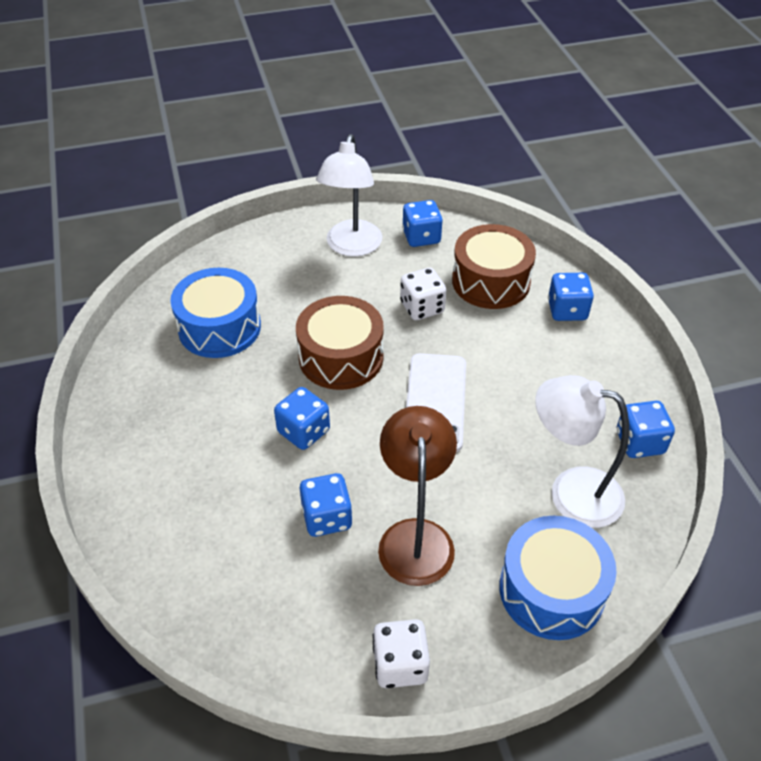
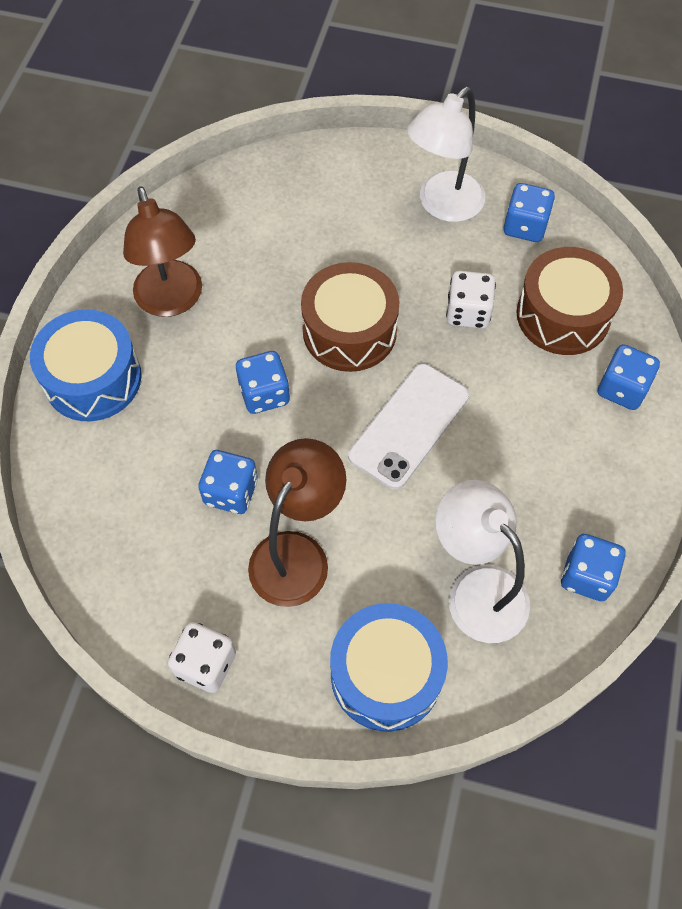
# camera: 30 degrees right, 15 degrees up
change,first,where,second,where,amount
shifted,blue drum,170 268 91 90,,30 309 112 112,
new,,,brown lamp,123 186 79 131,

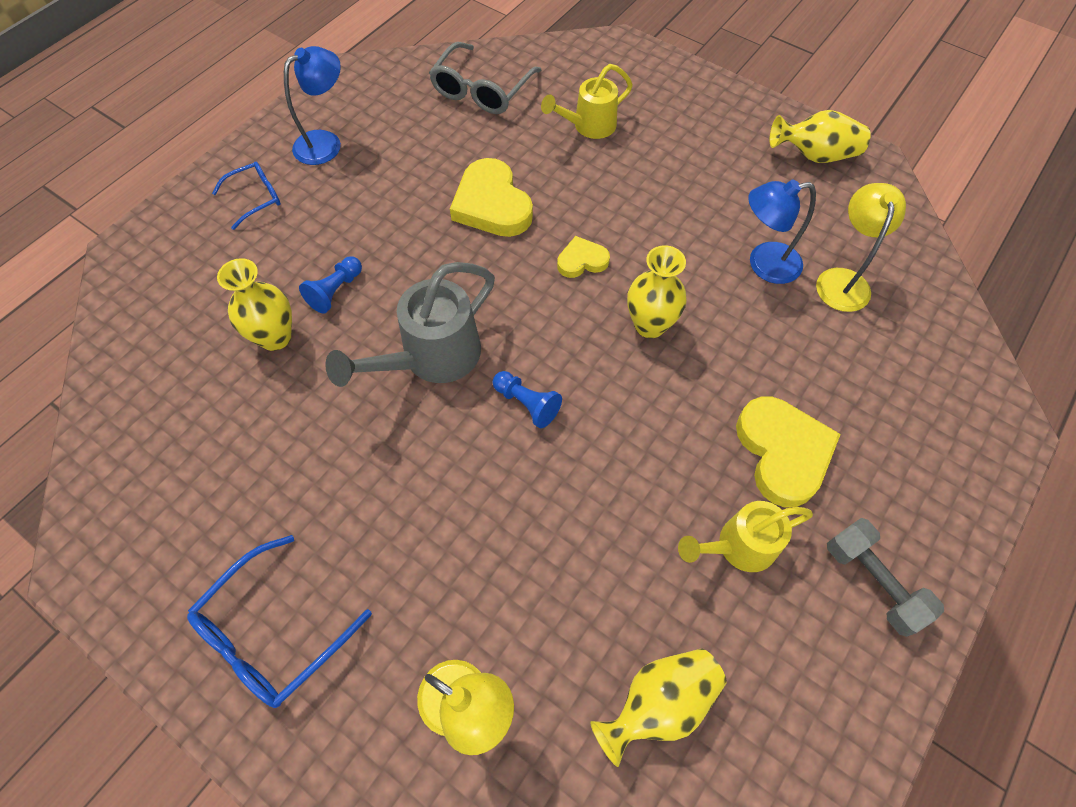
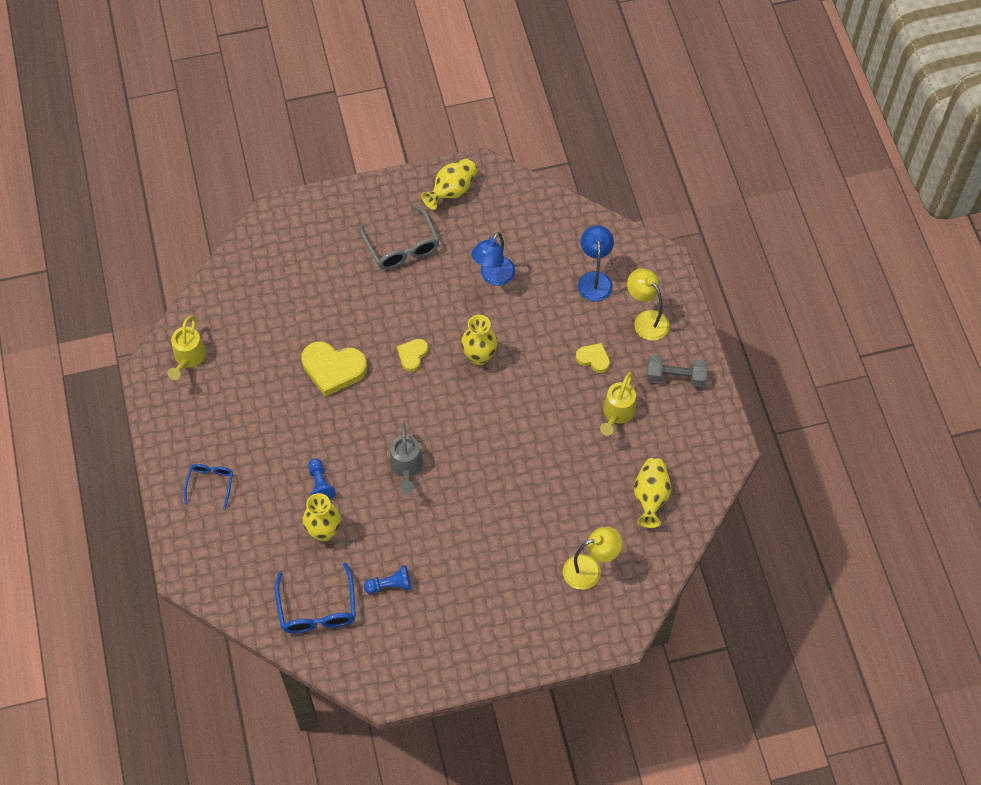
# camera: 50 degrees left, 0 degrees up
change,first,where,second,where,amount
shifted,blue glasses,187 535 185 173,,275 562 81 71,
shifted,blue lamp,284 46 57 119,,578 225 36 76,
scaled,grey watering can,325 262 170 125,,390 423 33 70,x0.66
shifted,grey glasses,429 42 112 72,,359 205 80 65,
shifted,blue pawn,493 371 69 57,,364 565 47 29,
shifted,yellow watering can,541 64 92 75,,168 315 38 65,
scaled,yellow heart,736 396 105 112,,576 343 34 30,x0.54
shifted,yellow lamp,816 183 90 129,,627 268 43 73,

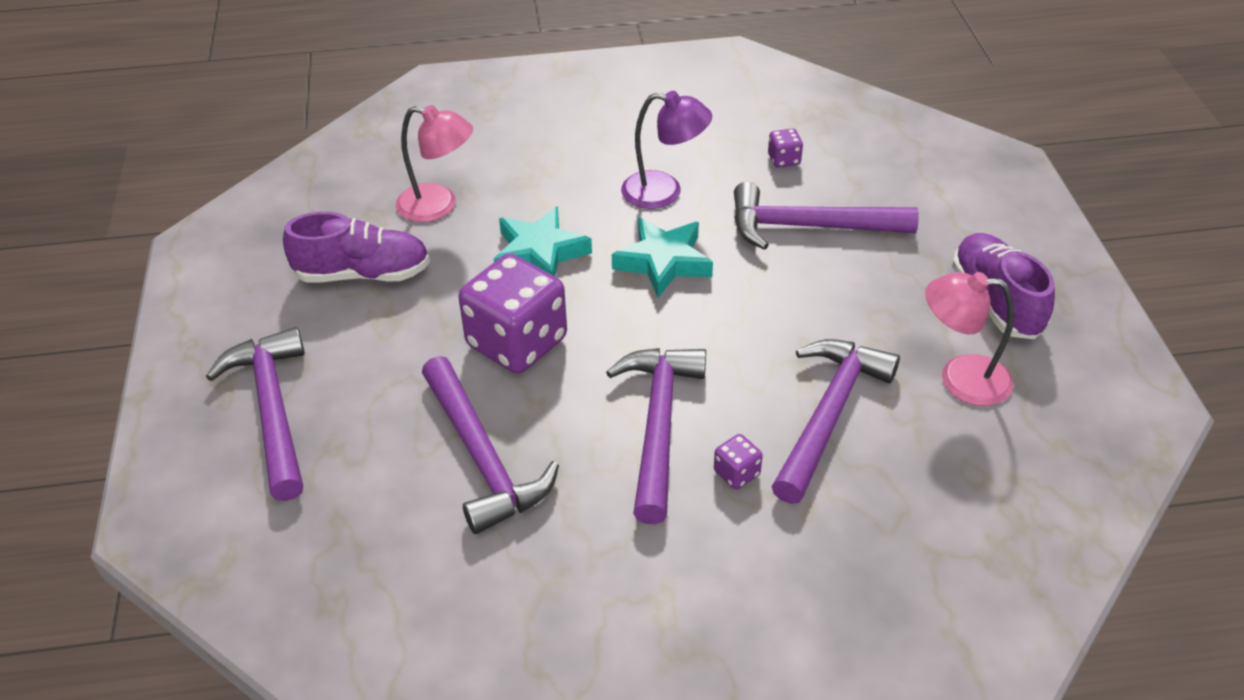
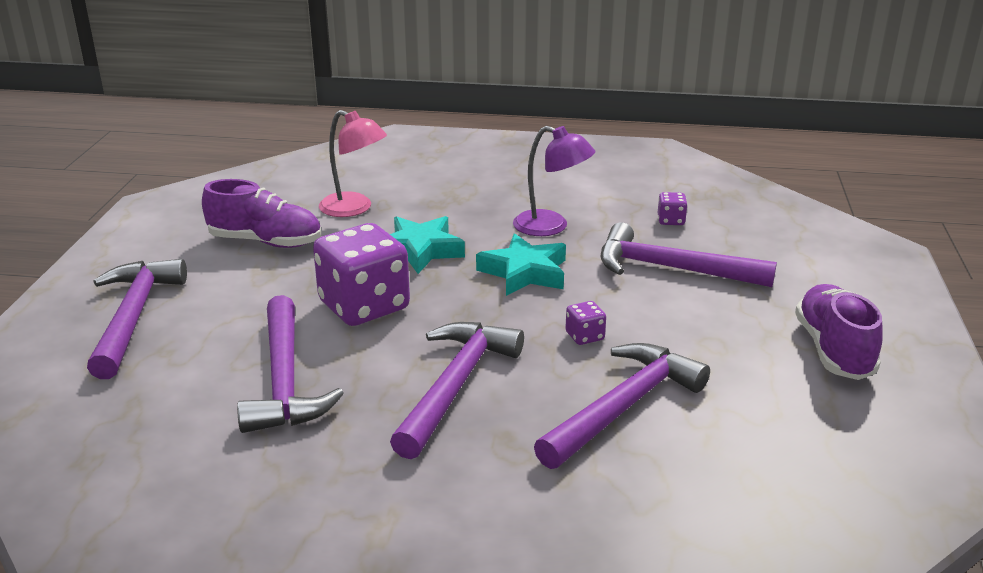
# camera: 15 degrees right, 15 degrees down
change,first,where,second,where,amount
shifted,purple dice,714 434 49 55,,566 301 40 44,
gone,pink lamp,925 272 89 134,,,

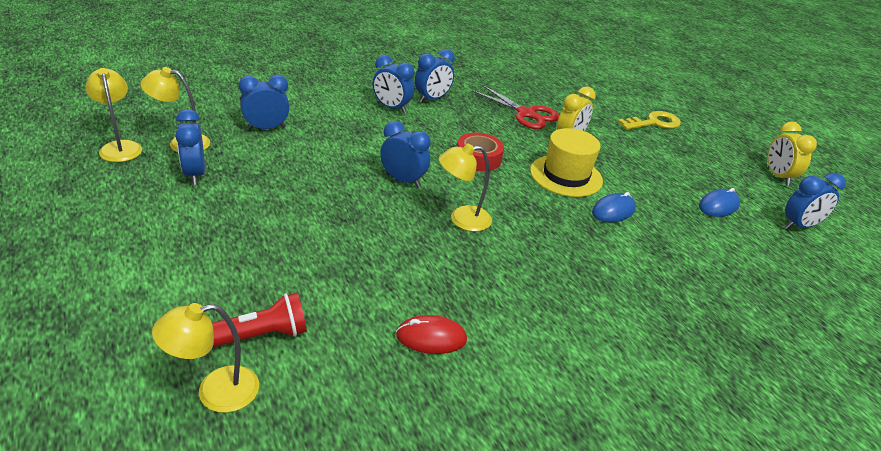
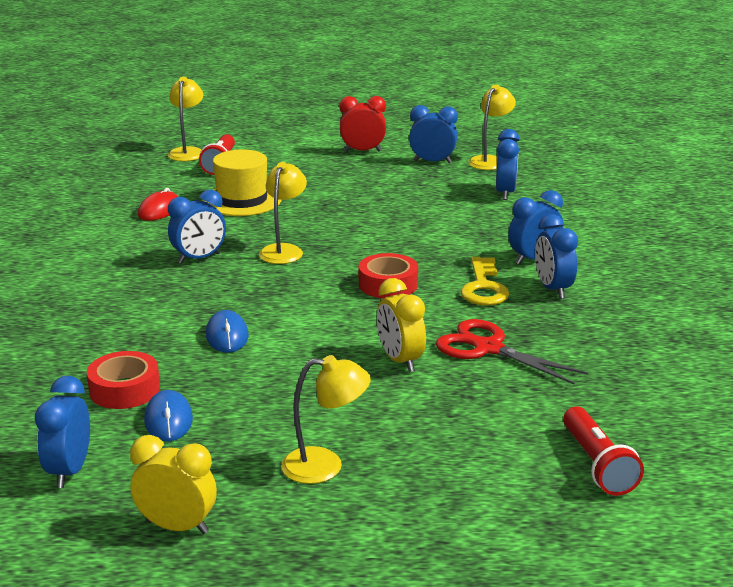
# camera: 120 degrees right, 10 degrees down
change,first,where,second,where,amount
shifted,yellow lamp,85 68 57 94,,281 355 90 129,
shifted,blue clock,380 121 51 67,,168 189 58 75,
rotated,red scissors,472 85 87 44,,436 319 152 66,60 degrees clockwise
shifted,yellow hat,530 128 73 69,,202 149 80 67,
shifted,yellow key,618 111 63 19,,461 257 49 49,
new,,,red tape,87 351 73 58,
new,,,red clock,339 96 47 56,
new,,,red flashlight,563 407 81 89,

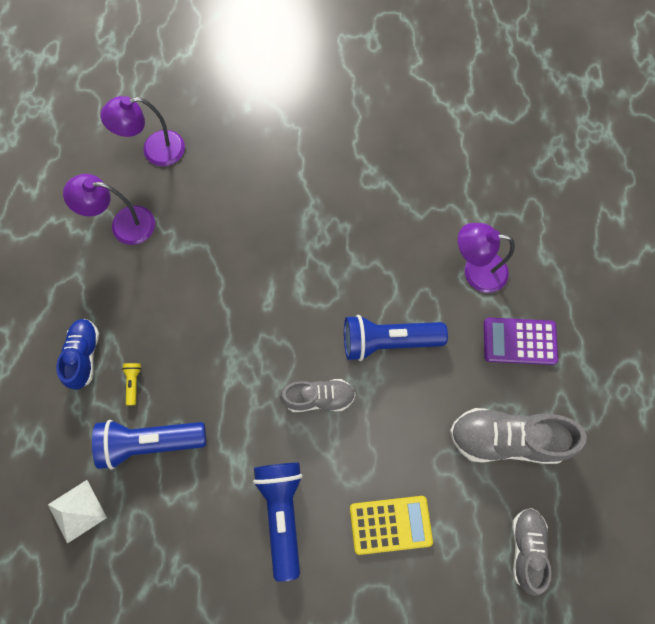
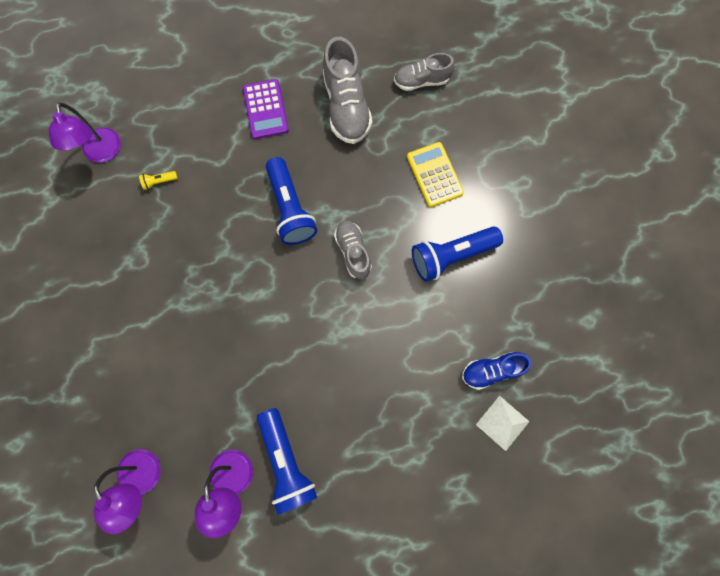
# camera: 105 degrees left, 5 degrees up
change,first,where,second,where,amount
shifted,blue shoe,56 319 43 71,,462 352 70 38,
shifted,blue flashlight,92 420 114 50,,257 408 60 107,
shifted,yellow flashlight,122 363 19 42,,139 171 39 19,
shifted,purple lamp,458 223 57 70,,49 103 72 60,

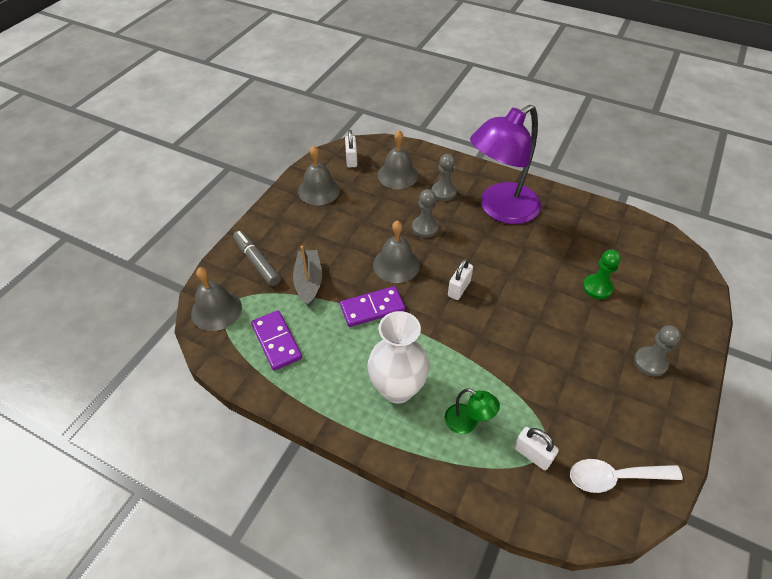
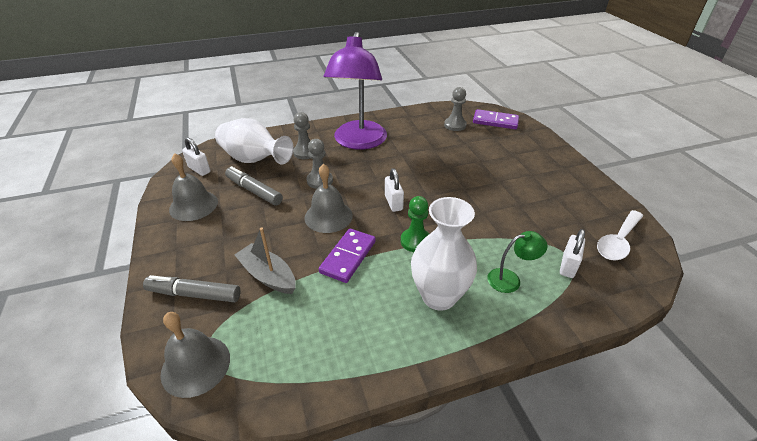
# camera: 45 degrees left, 10 degrees down
change,first,where,second,where,amount
shifted,purple domino,251 310 51 61,,473 109 46 20,
swapped,grey bell,378 130 40 59,white vase,215 118 79 47,
rotated,white padlock,514 427 45 43,,560 229 25 49,60 degrees counterclockwise
shifted,green pawn,583 250 38 49,,401 196 28 56,
shifted,grey pawn,634 325 47 52,,444 87 23 44,
new,,,grey marker,225 166 58 39,

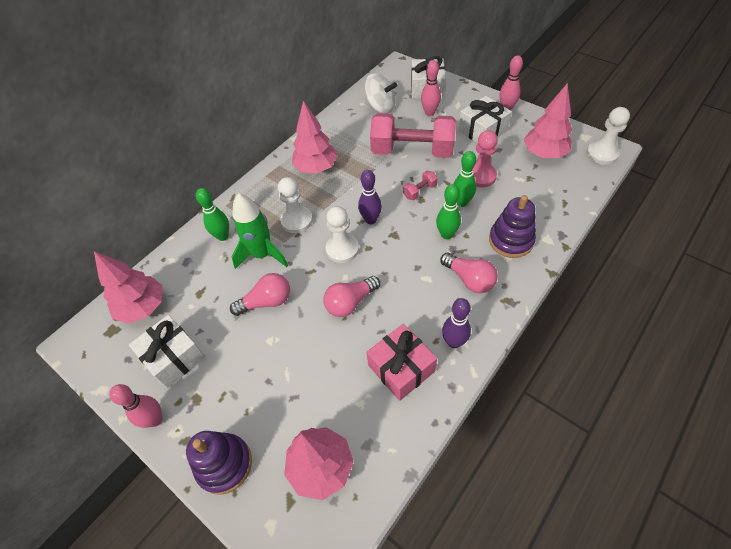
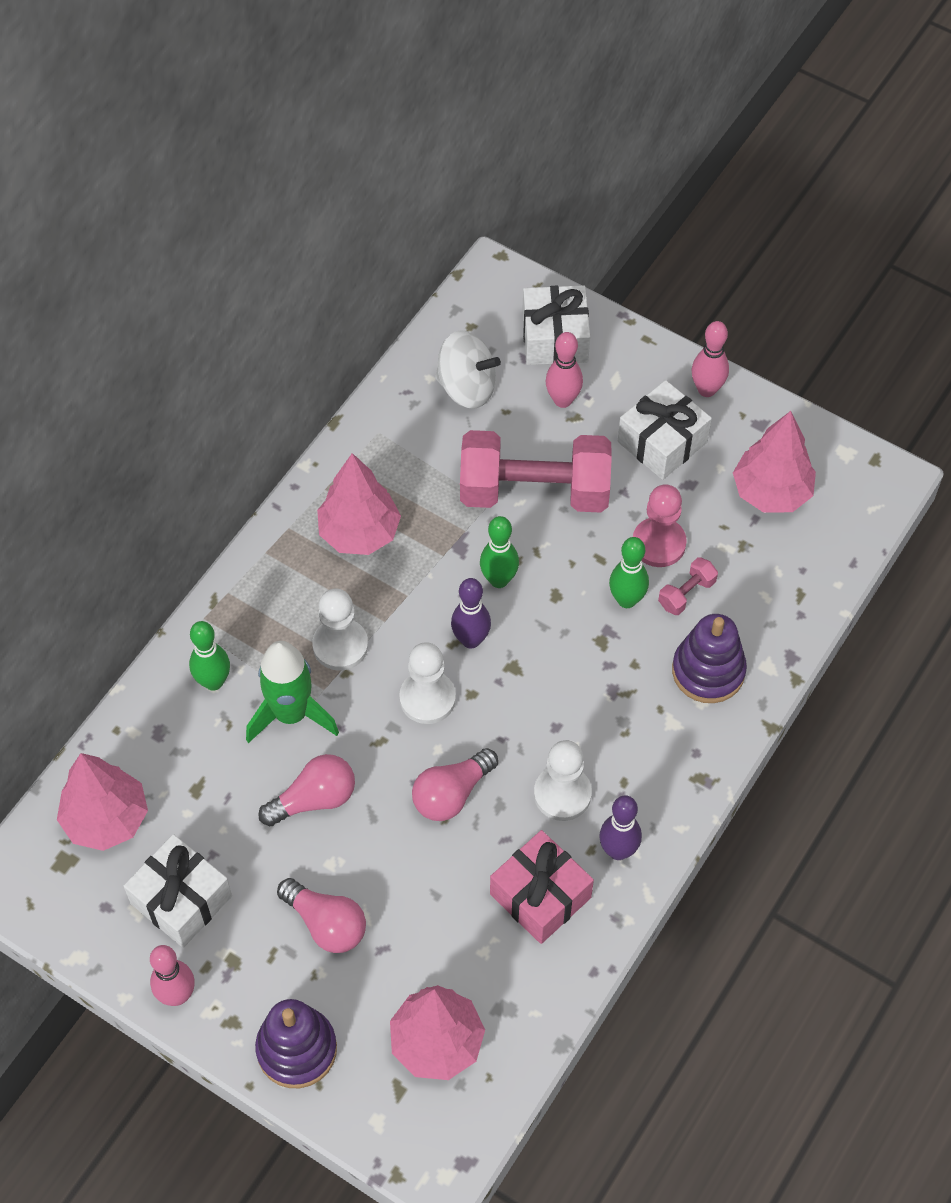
# camera: 10 degrees left, 5 degrees up
change,first,where,second,where,amount
shifted,pink dumbbell,403 171 35 29,,658 557 60 58,
shifted,green bowling pin,436 184 25 55,,480 516 39 72,
shifted,pink light bulb,441 253 57 40,,277 878 89 75,
shifted,white pawn,587 107 43 58,,534 740 58 81,

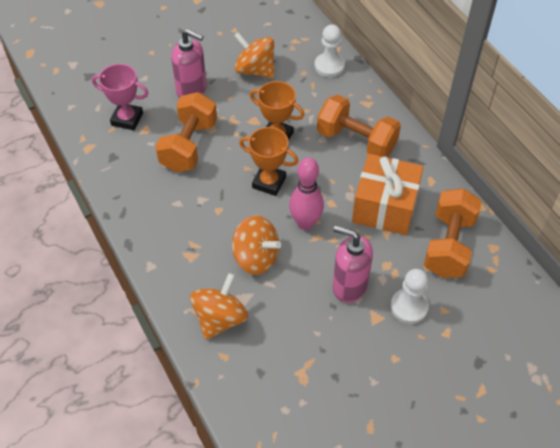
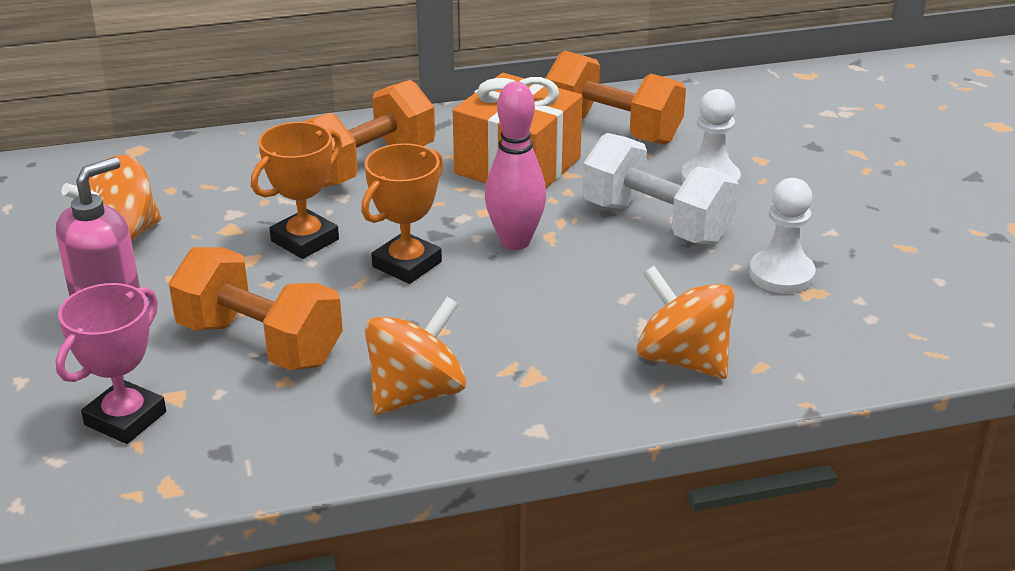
# camera: 75 degrees left, 20 degrees down
change,first,where,second,where,amount
shifted,orange spinning top,232 215 49 60,,365 297 101 118,
shifted,white pawn,315 24 30 53,,749 178 67 116,
swapped,pink soap dispenser,333 226 40 77,white dumbbell,583 133 156 112,

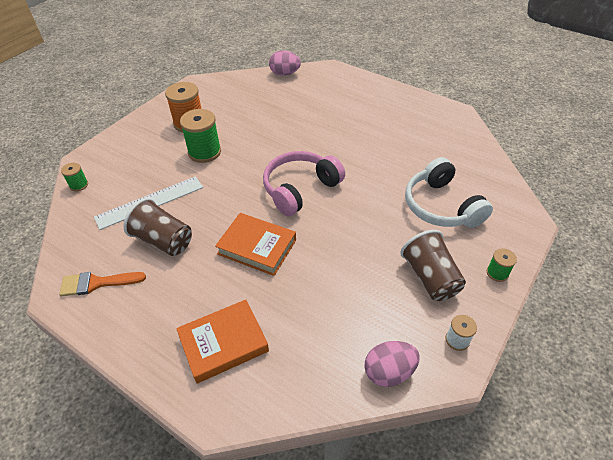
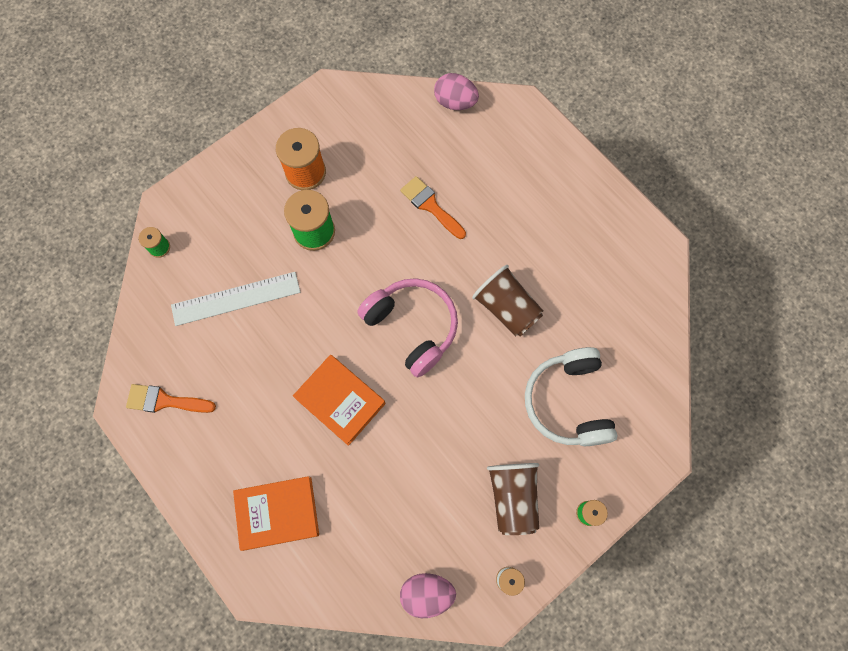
# camera: 15 degrees right, 25 degrees up
change,first,where,second,where,amount
shifted,brown cup,124 198 68 58,,472 265 71 71,
rotated,pink headphones,263 151 82 65,,357 278 101 100,75 degrees clockwise
new,,,orange brush,400 176 66 63,

